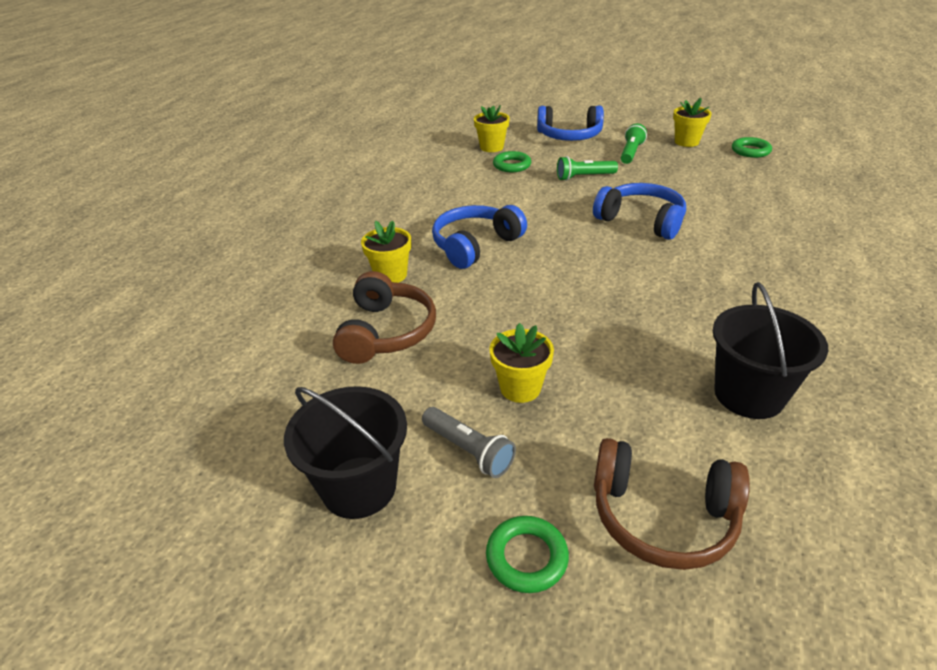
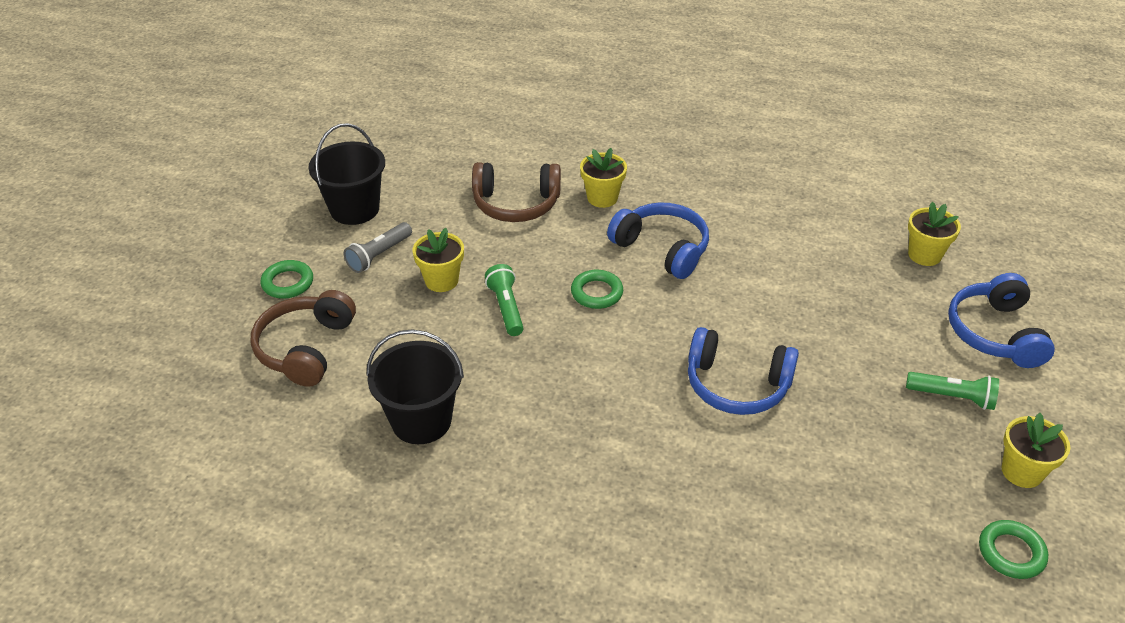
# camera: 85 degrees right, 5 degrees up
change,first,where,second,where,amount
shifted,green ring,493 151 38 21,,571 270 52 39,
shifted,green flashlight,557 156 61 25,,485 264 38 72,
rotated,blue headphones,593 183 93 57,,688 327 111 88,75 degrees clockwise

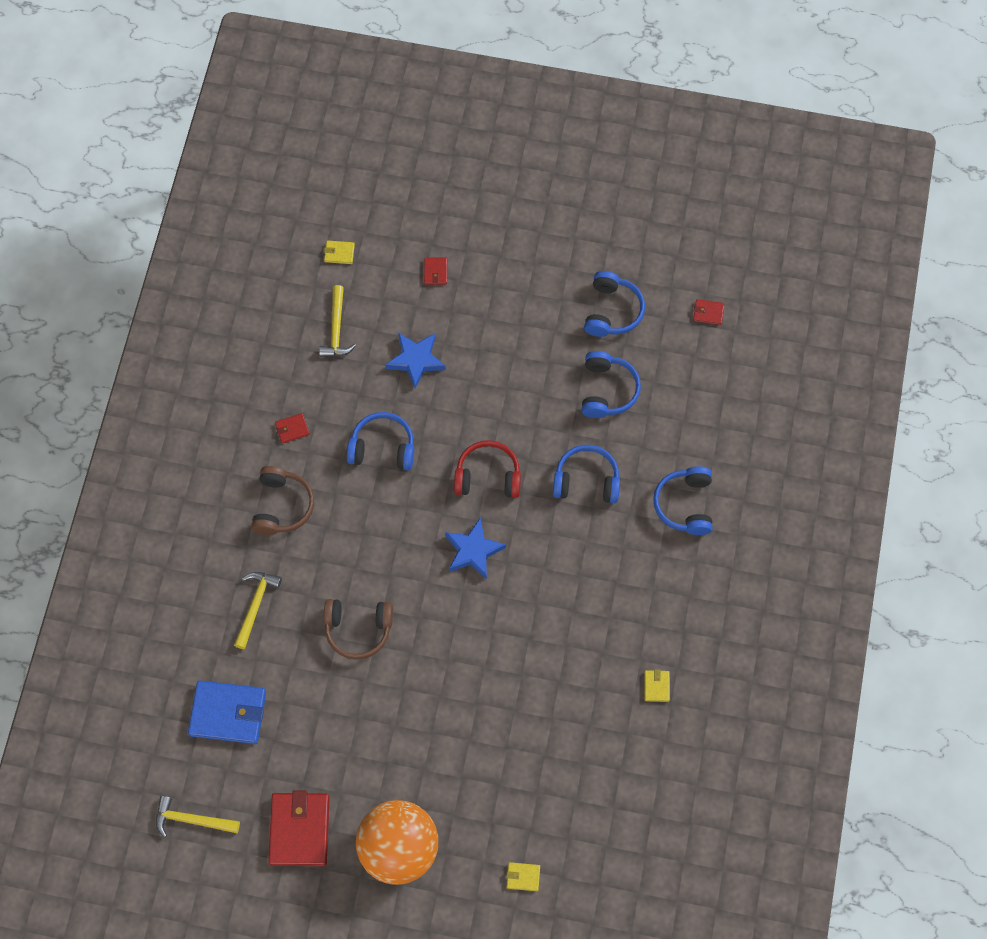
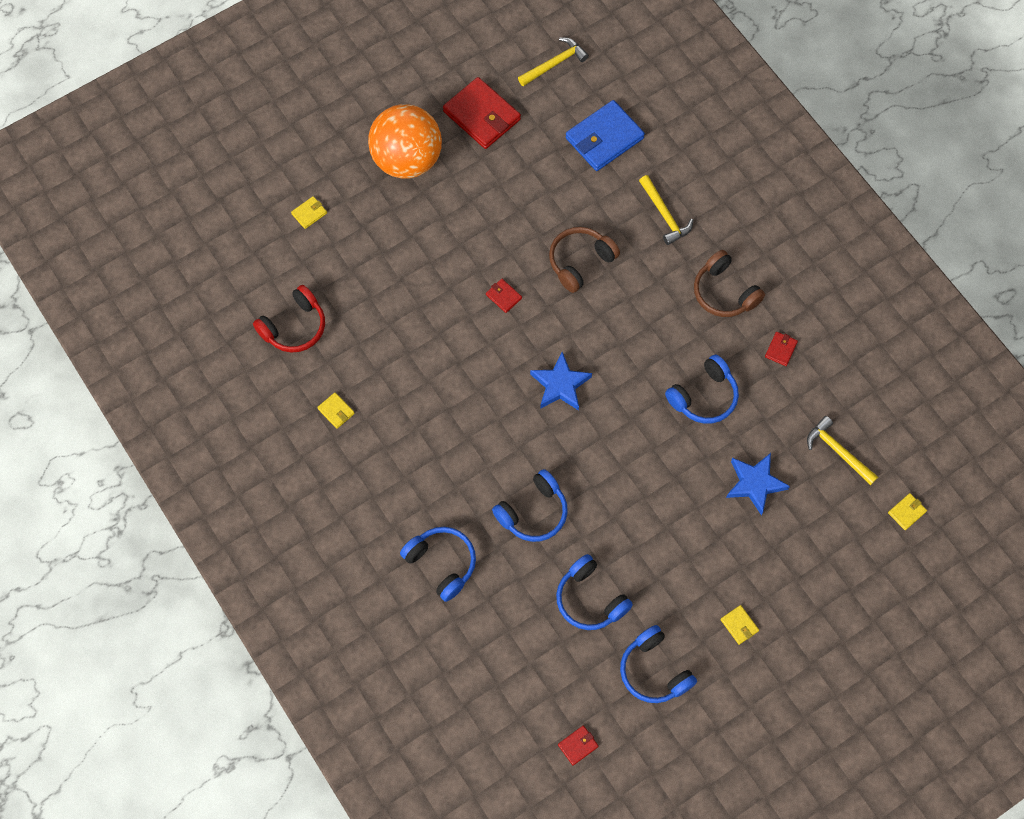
# camera: 135 degrees right, 0 degrees up
change,first,where,second,where,amount
shifted,red wallet,424 258 23 27,,486 279 36 34,
shifted,red headphones,454 440 67 58,,253 285 72 68,
new,,,yellow wallet,720 605 39 40,

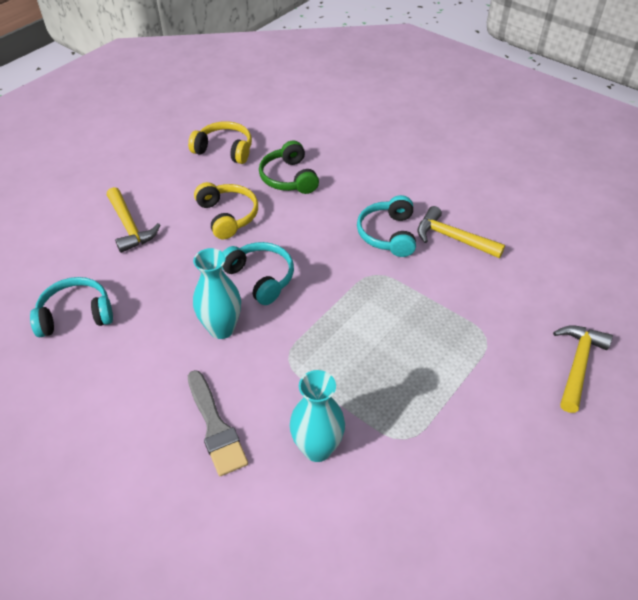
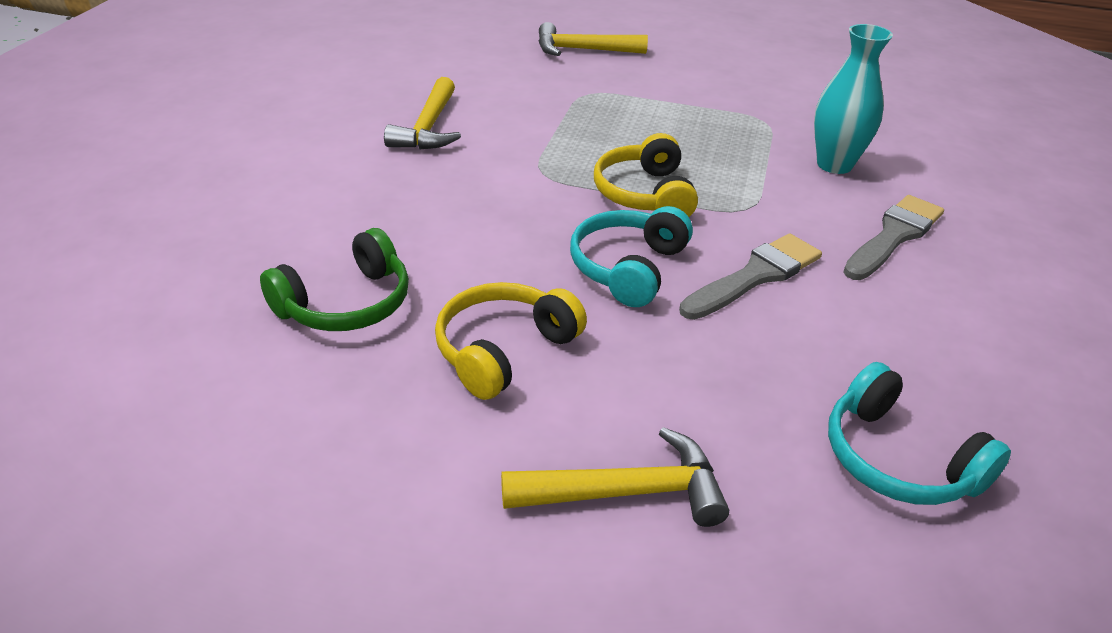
# camera: 115 degrees left, 10 degrees down
change,first,where,second,where,amount
rotated,yellow hammer,107 187 53 66,,501 427 228 100,45 degrees clockwise
shifted,yellow headphones,188 121 64 43,,594 133 104 84,
swapped,turquoise vase,193 248 48 91,grey brush,679 234 143 86,
gone,turquoise headphones,357 195 59 62,,,

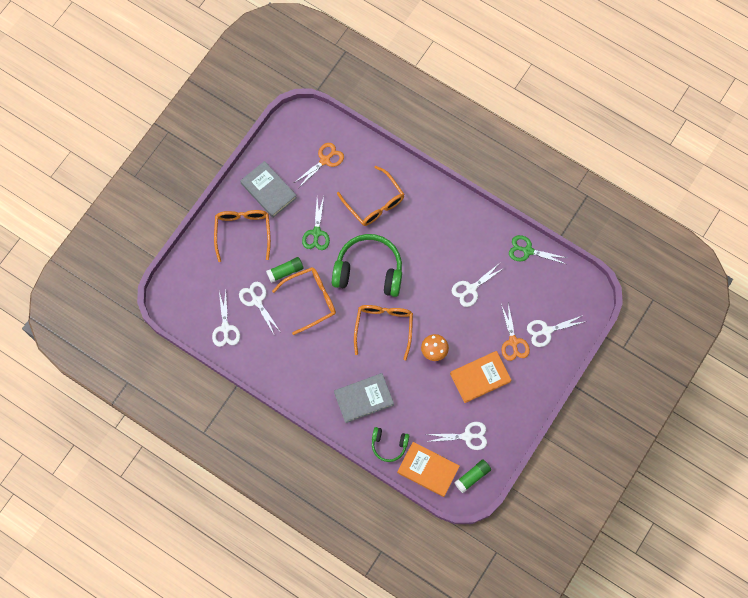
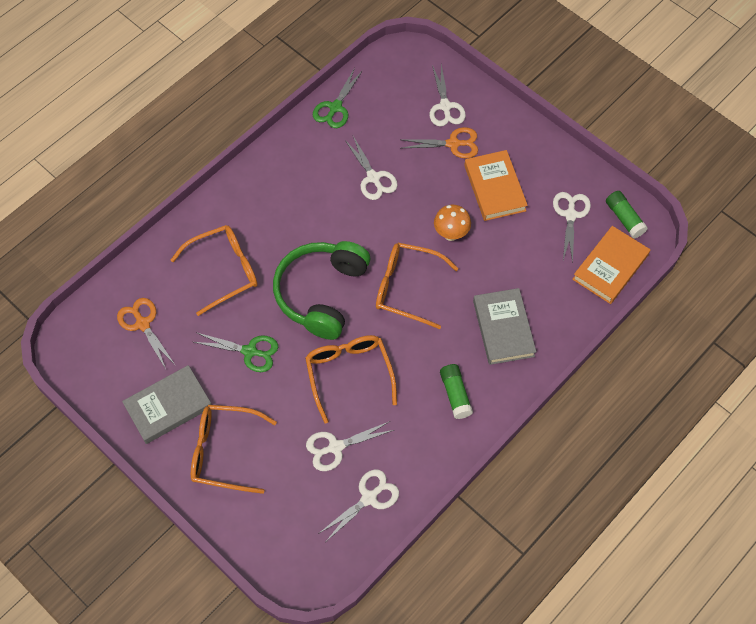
# camera: 80 degrees left, 10 degrees down
change,first,where,second,where,amount
rotated,white scissors,212 291 28 56,,318 469 81 71,45 degrees counterclockwise
shifted,green glue stick,266 257 38 26,,440 364 33 55,
gone,green headphones,372 427 37 35,,,

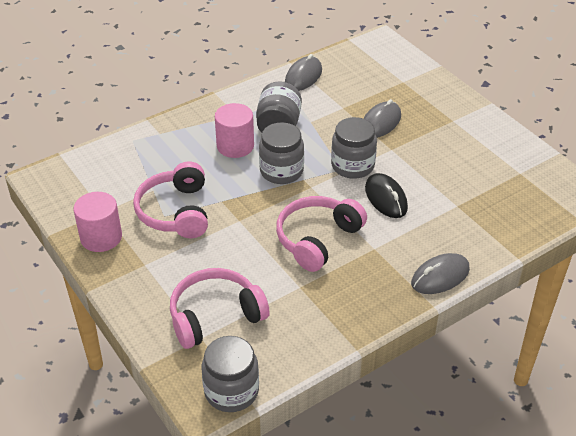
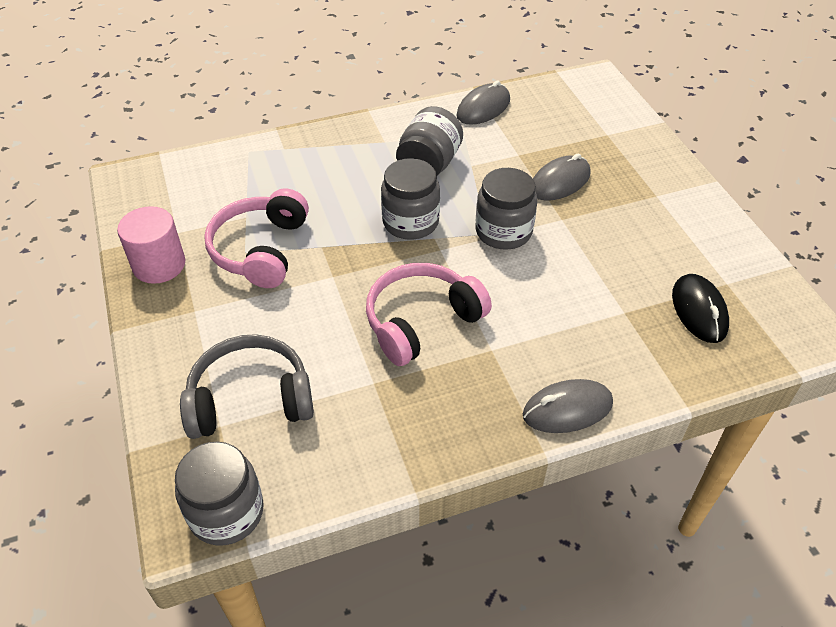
# camera: 15 degrees right, 5 degrees up
change,first,where,second,where,amount
repainted,pink headphones,170 268 100 81,grey headphones,180 334 134 105,
gone,pink cylinder,215 103 39 55,,,
shifted,black mouse,365 173 43 45,,672 274 57 69,

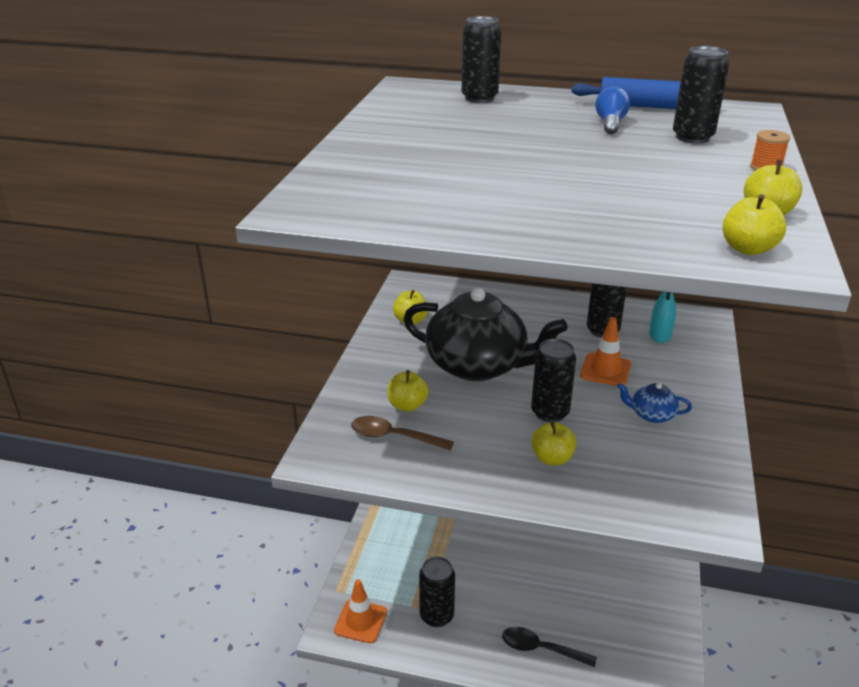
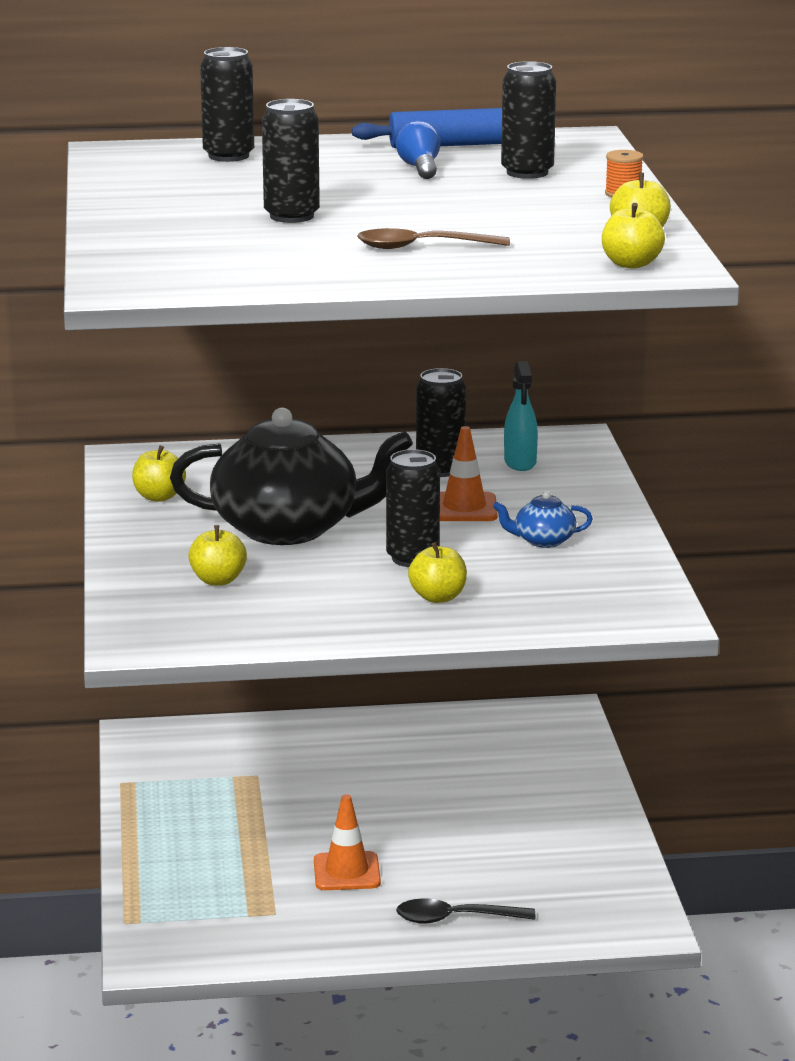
# camera: 20 degrees left, 10 degrees down
change,first,where,second,where,amount
shifted,orange traffic cone,334 579 53 64,,314 794 67 96,
shifted,brown spoon,351 416 103 35,,357 228 153 21,
shifted,black can,419 556 36 71,,262 99 58 124,

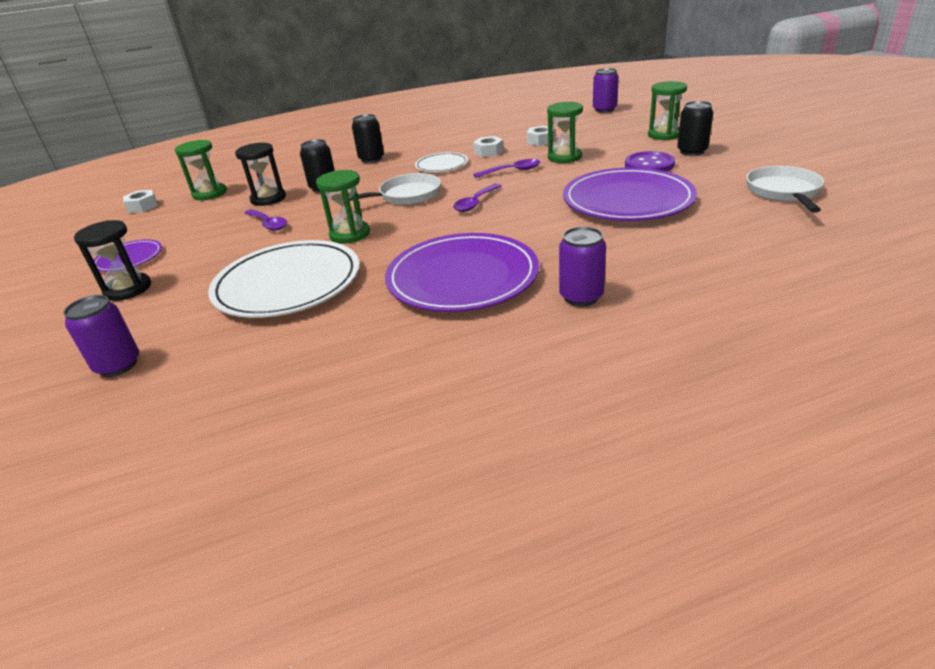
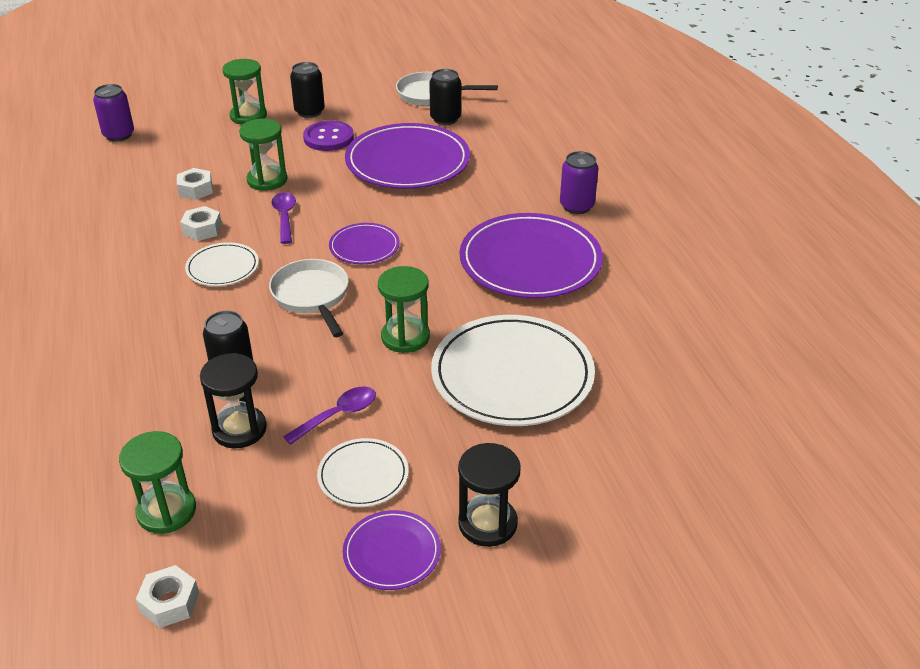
# camera: 90 degrees left, 5 degrees up
change,first,where,second,where,amount
gone,purple can,63 295 76 82,,,
shifted,black can,352 114 32 49,,429 69 32 56,
swapped,purple spoon,453 184 48 28,purple plate,329 223 71 41,
new,,,white plate,317 438 92 69,

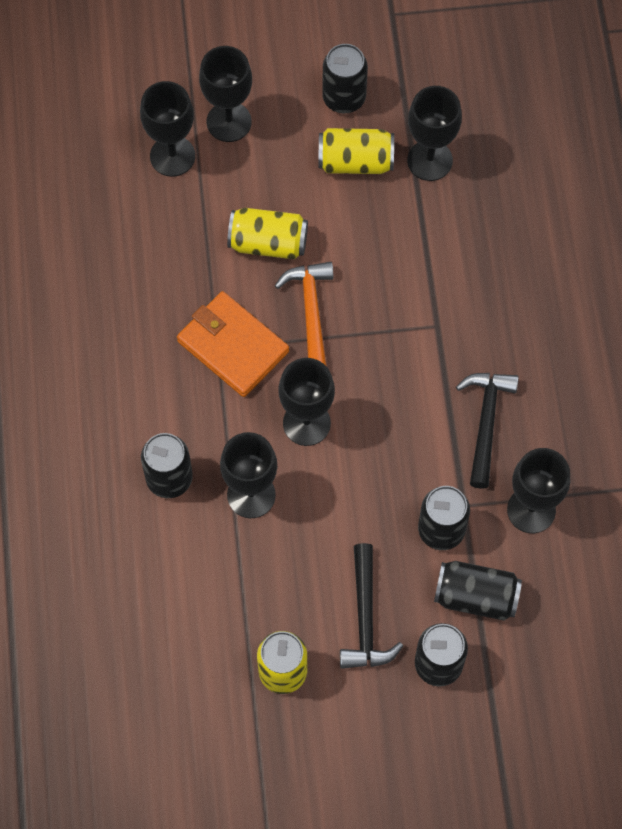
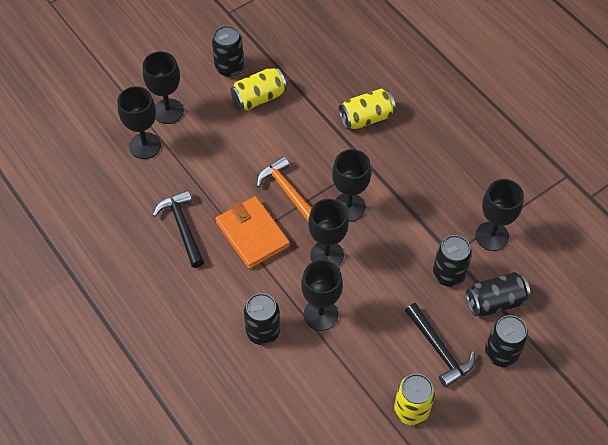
# camera: 30 degrees left, 10 degrees down
change,first,where,second,where,amount
rotated,orange wallet,177 291 112 106,,216 196 74 73,45 degrees clockwise
shifted,yellow can,227 208 81 51,,339 89 57 40,
shifted,black goblet,407 86 55 95,,332 149 39 72,
shifted,black hammer,456 373 63 116,,153 190 51 78,

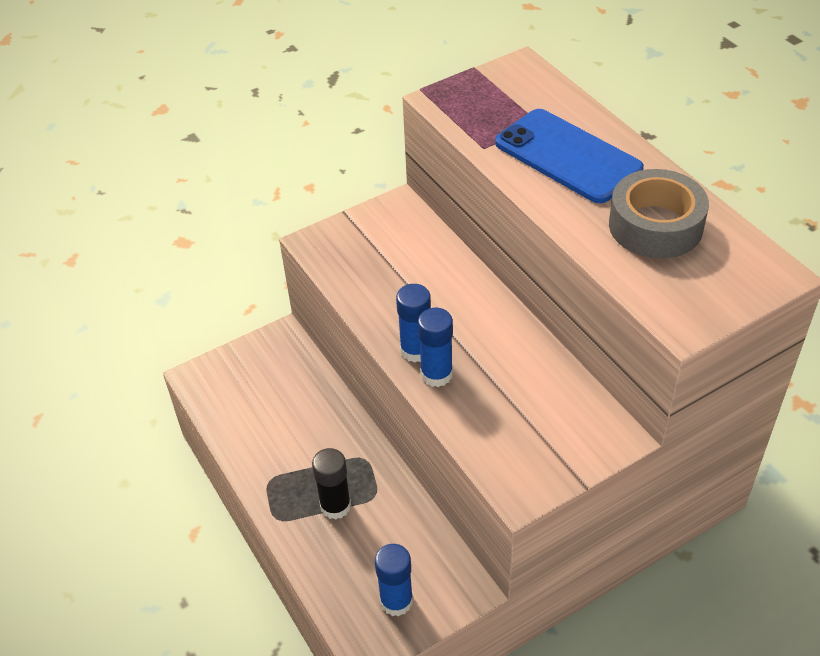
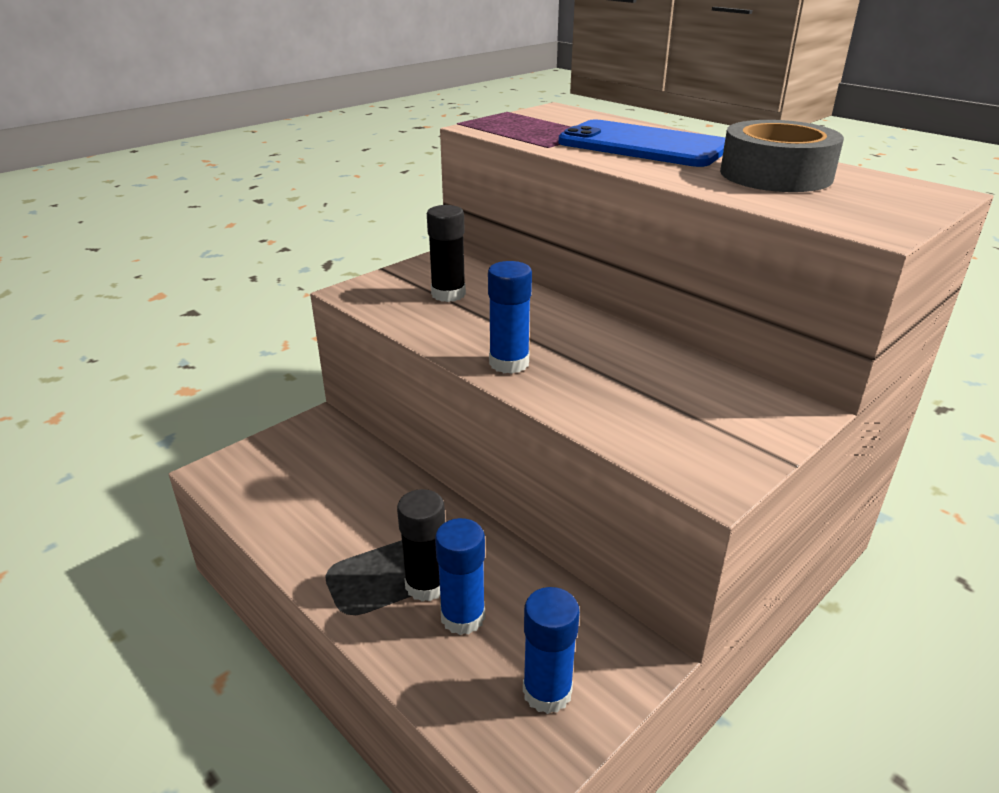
# camera: 15 degrees left, 15 degrees down
change,first,where,second,where,amount
shifted,blue glue stick,418 308 35 79,,435 518 50 117,
new,,,black glue stick,427 205 39 97,

